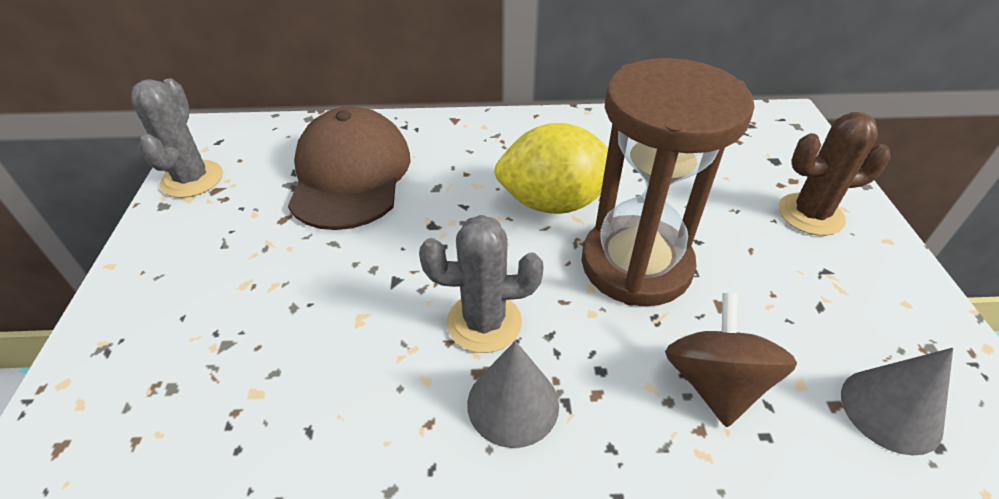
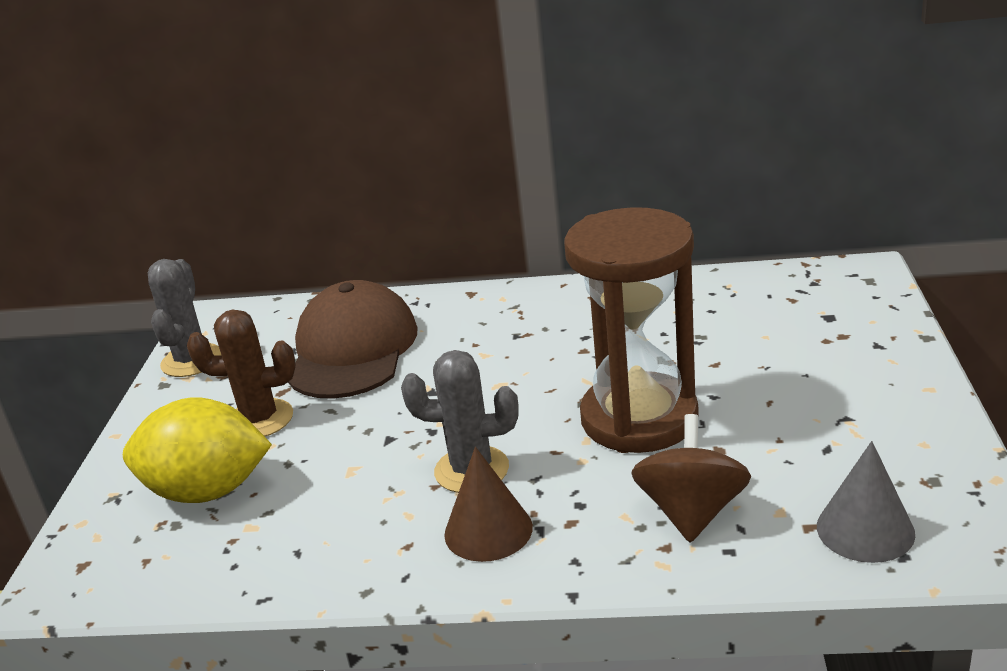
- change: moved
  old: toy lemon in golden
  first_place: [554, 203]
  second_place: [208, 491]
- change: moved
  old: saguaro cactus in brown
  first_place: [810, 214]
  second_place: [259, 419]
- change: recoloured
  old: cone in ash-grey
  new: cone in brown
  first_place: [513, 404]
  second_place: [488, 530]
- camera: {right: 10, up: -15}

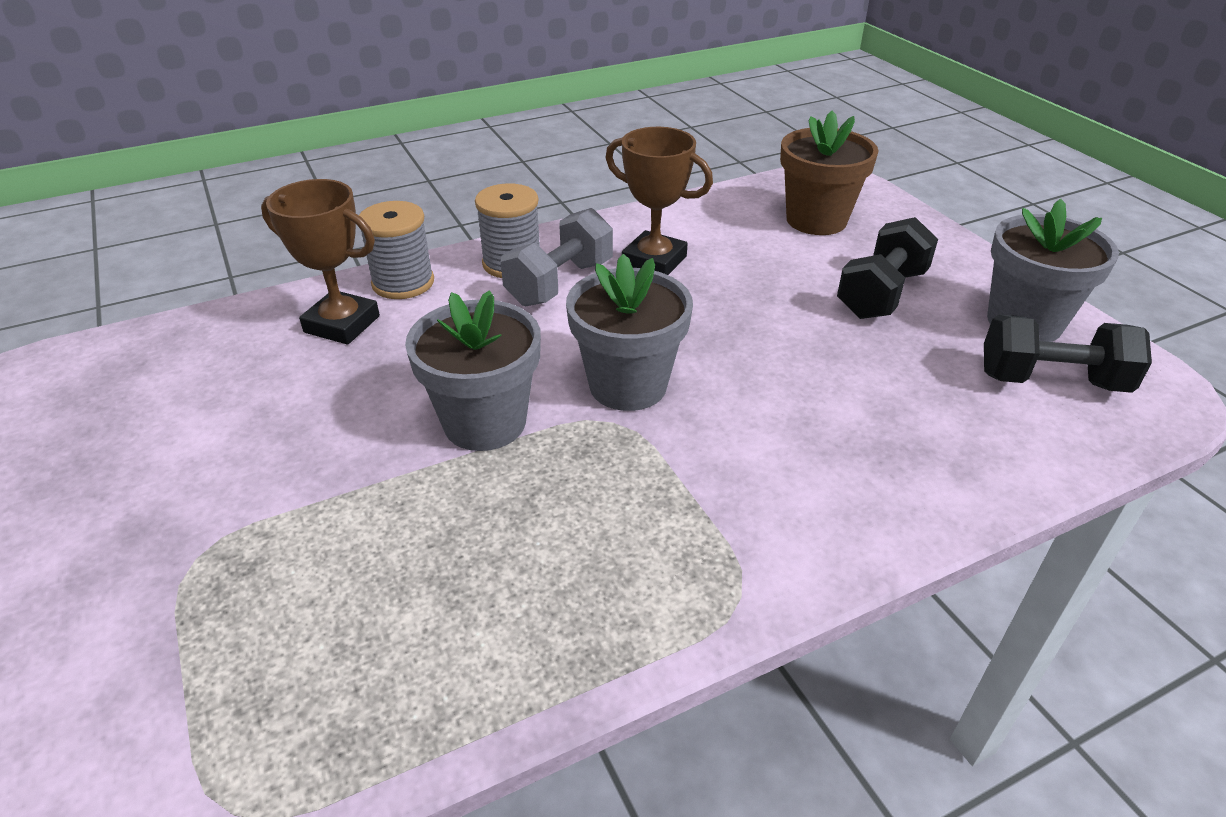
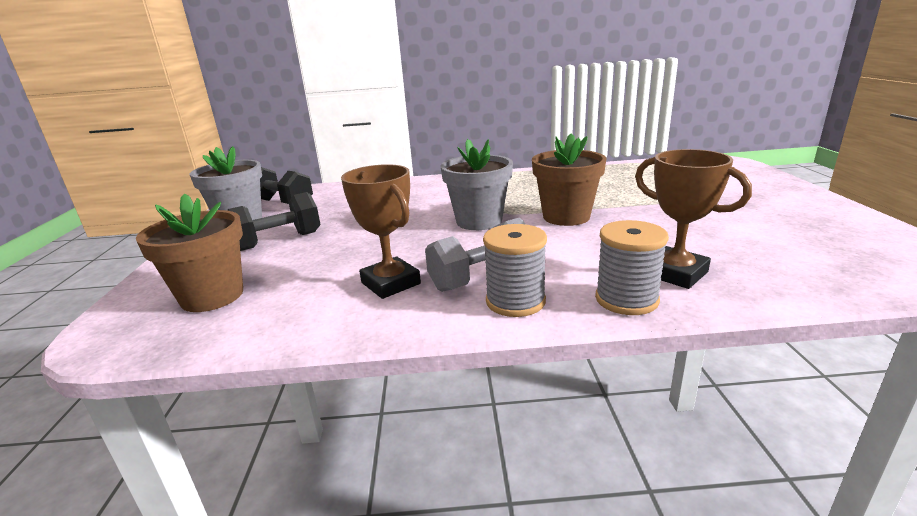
- change: recoloured
  old: flower pot in ash-grey
  new: flower pot in brown
  first_place: [485, 422]
  second_place: [566, 217]
- camera: {right: -155, up: -15}

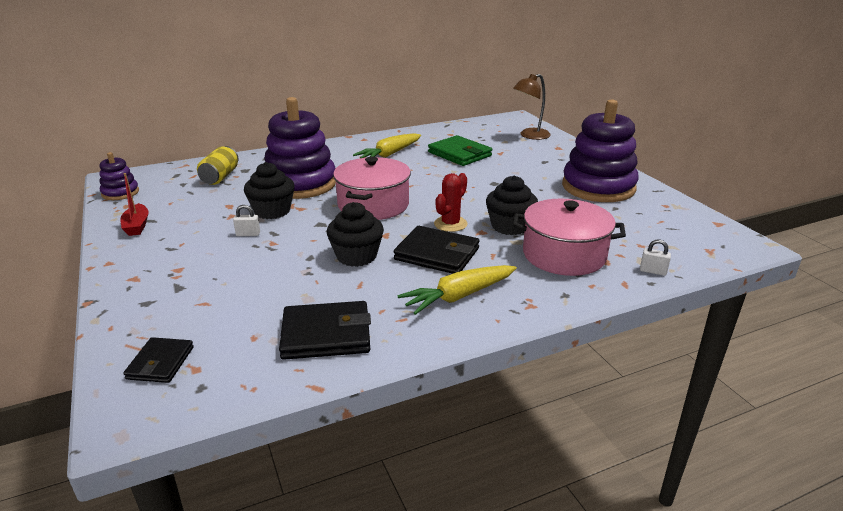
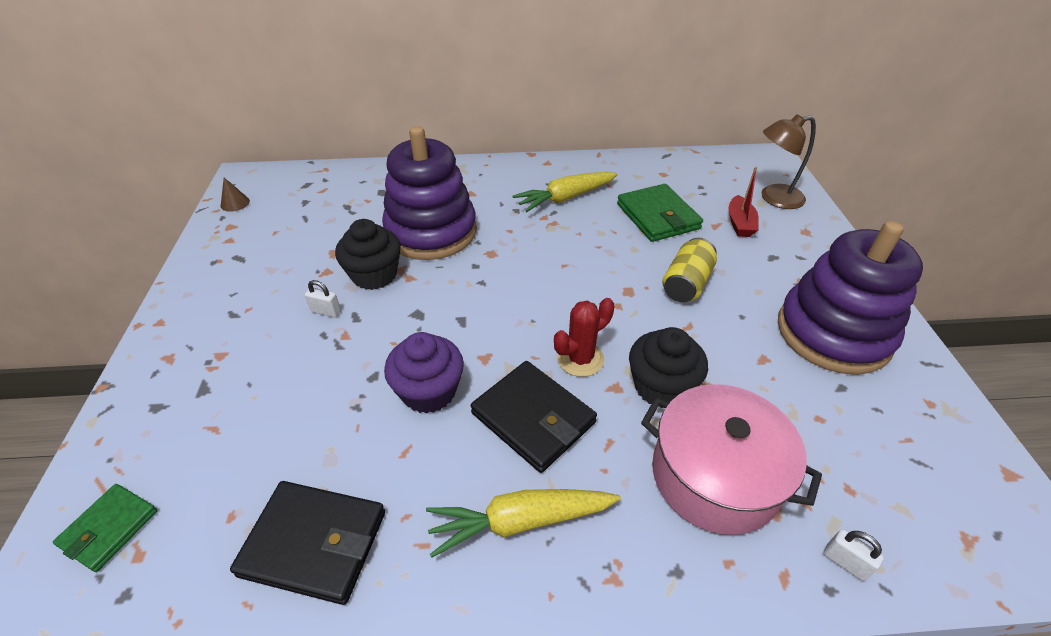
- change: recoloured
  old: wallet in ebony
  new: wallet in green
  first_place: [160, 363]
  second_place: [109, 528]
- change: replaced
  old: ring stacker in royal purple
  new: cone in brown
  first_place: [120, 193]
  second_place: [235, 203]
- change: recoloured
  old: muffin in ebony
  new: muffin in royal purple
  first_place: [356, 256]
  second_place: [429, 391]
- change: moved
  old: soda can in golden
  first_place: [220, 177]
  second_place: [686, 284]
- change: moved
  old: toy boat in red
  first_place: [137, 226]
  second_place: [740, 223]
- change: removed
  old: pot in pink
  first_place: [373, 205]
- camera: {right: 20, up: 15}

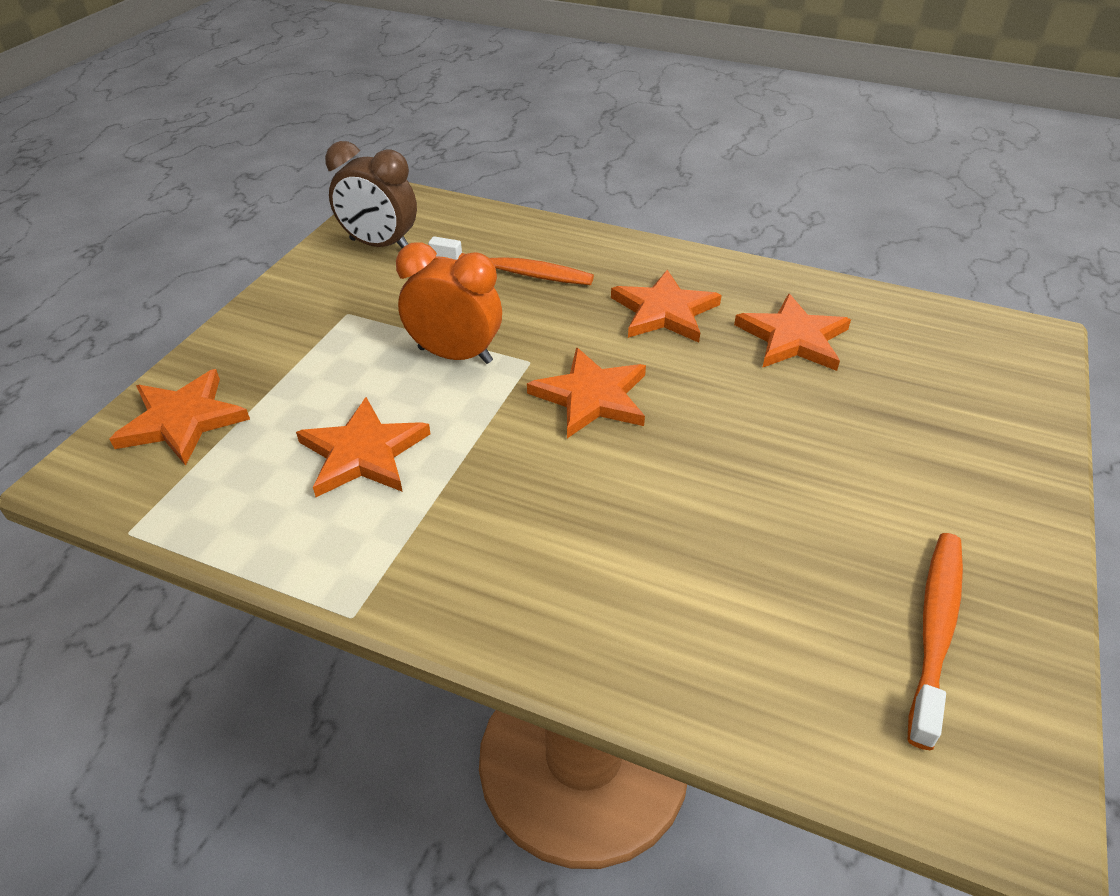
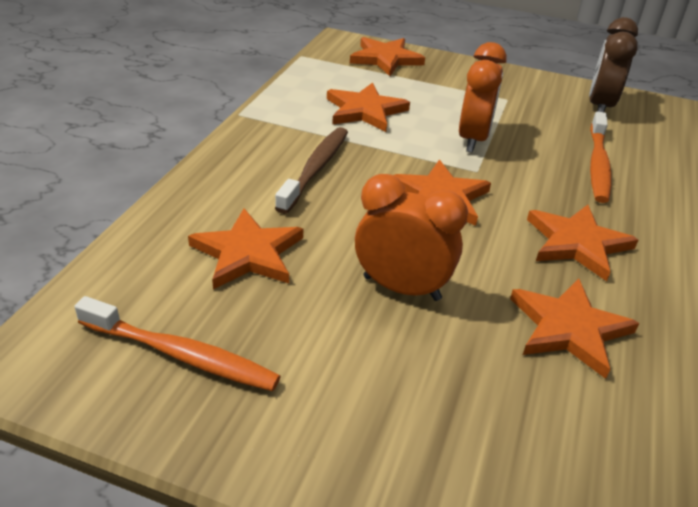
- change: added
  new: star shape in bright orange
  second_place: [247, 253]
- change: added
  new: tooth brush in brown
  second_place: [315, 169]
- change: added
  new: clock in bright orange
  second_place: [401, 288]
- camera: {right: 85, up: -5}

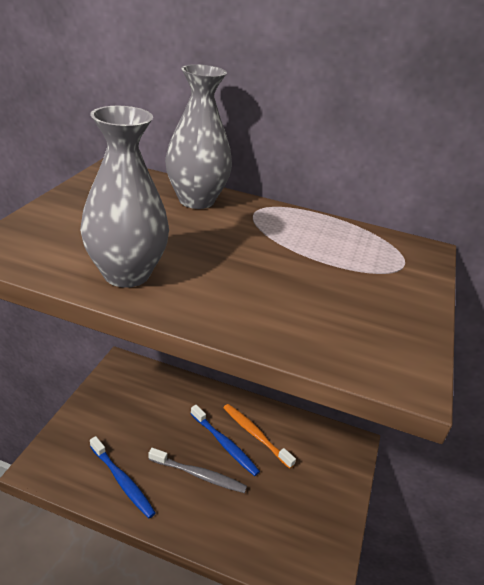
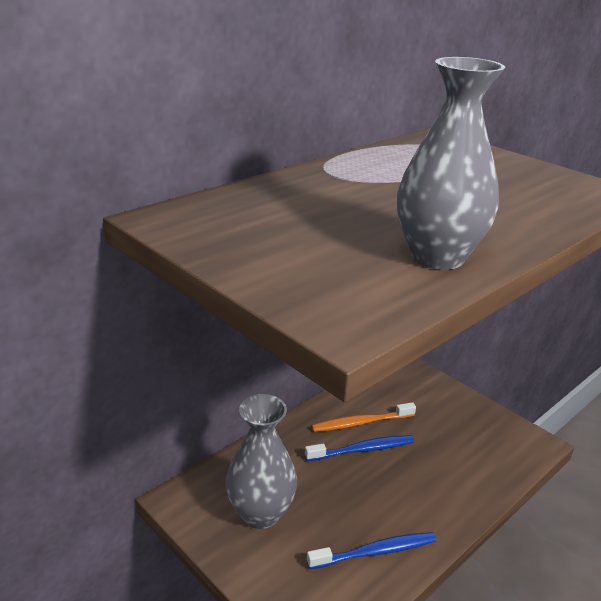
- change: moved
  old: tall vase in ash-grey
  first_place: [196, 200]
  second_place: [260, 513]
- change: removed
  old: tooth brush in ash-grey
  first_place: [199, 475]
- camera: {right: -60, up: -5}

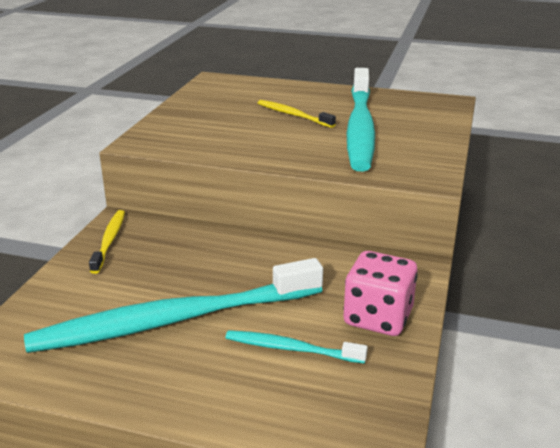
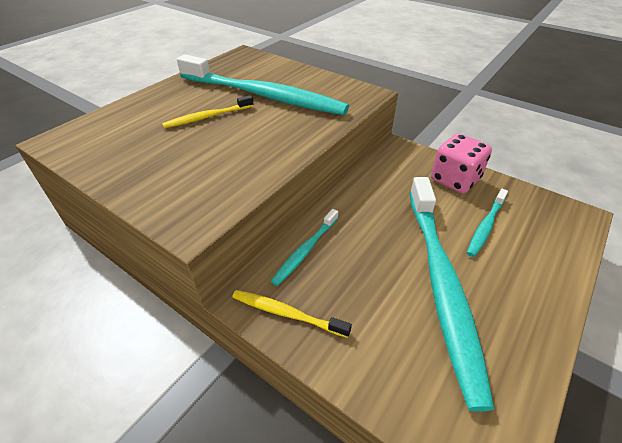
- change: added
  new: tooth brush in turquoise
  second_place: [305, 250]
- camera: {right: -70, up: 15}

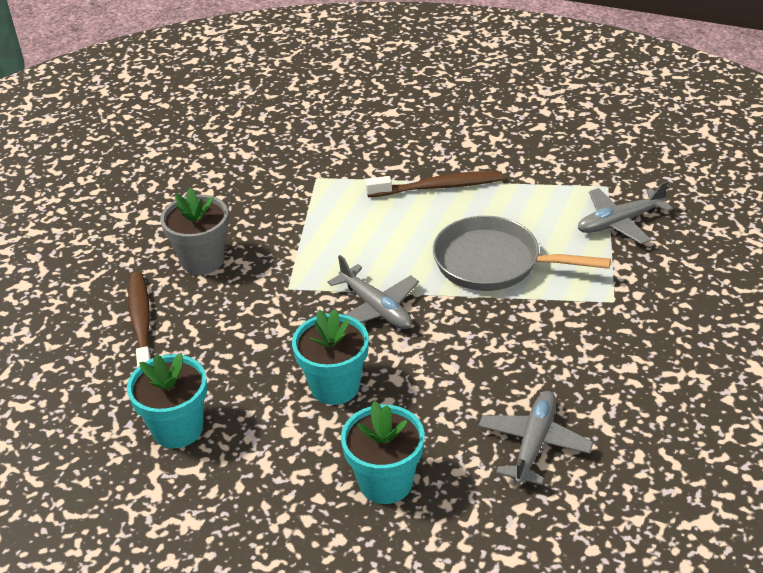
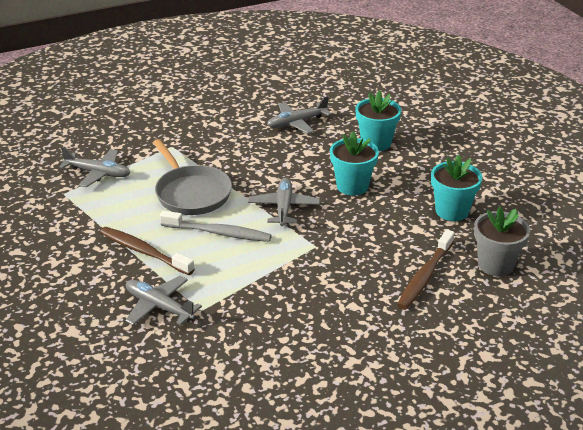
- change: added
  new: toy plane in ash-grey
  second_place: [159, 306]
- change: added
  new: tooth brush in ash-grey
  second_place: [218, 233]
- change: moved
  old: flower pot in ash-grey
  first_place: [202, 260]
  second_place: [495, 264]
- camera: {right: -140, up: -5}

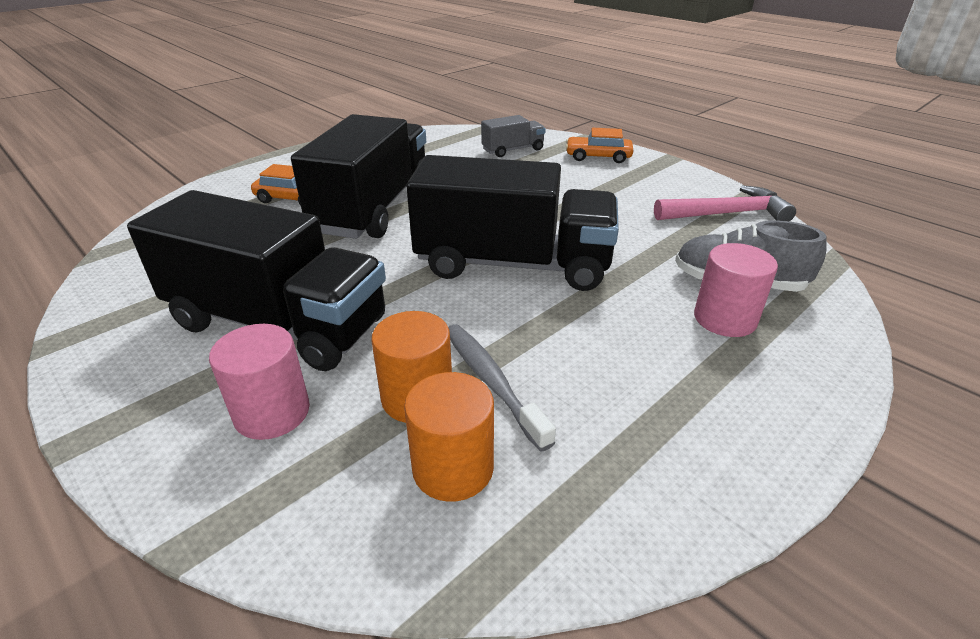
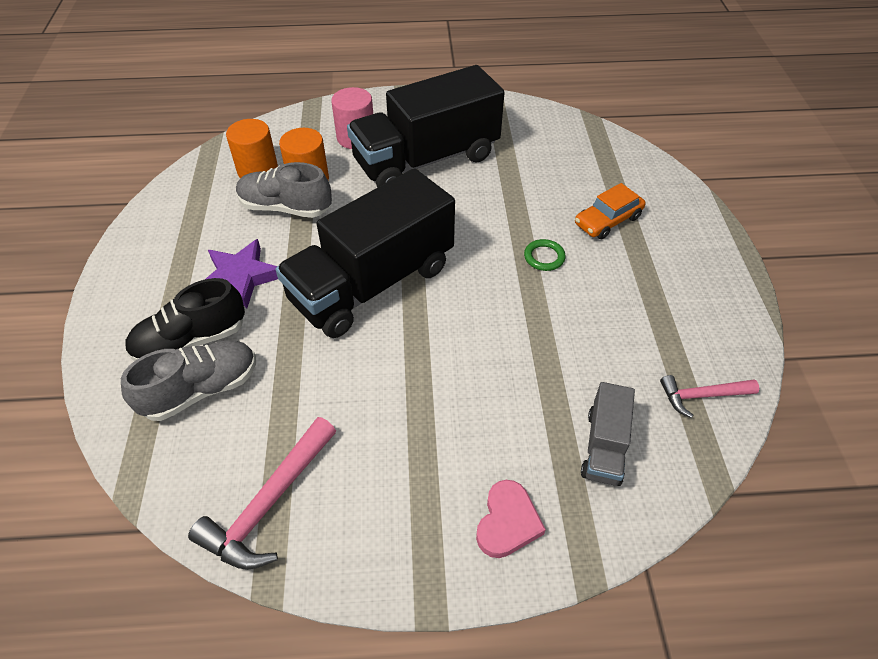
- change: replaced
  old: cylinder shape in pink
  new: sneaker in ebony
  first_place: [724, 319]
  second_place: [191, 341]
- change: added
  new: star shape in royal purple
  second_place: [240, 277]
- change: replaced
  old: tooth brush in ash-grey
  new: sneaker in ash-grey
  first_place: [491, 382]
  second_place: [285, 207]
- change: replaced
  old: toy car in bright orange
  new: love heart in pink
  first_place: [598, 157]
  second_place: [507, 522]
- change: replaced
  old: lorry in ebony
  new: ring in green
  first_place: [374, 208]
  second_place: [544, 257]
- change: added
  new: claw hammer in pink
  second_place: [702, 396]
- camera: {right: 130, up: 15}

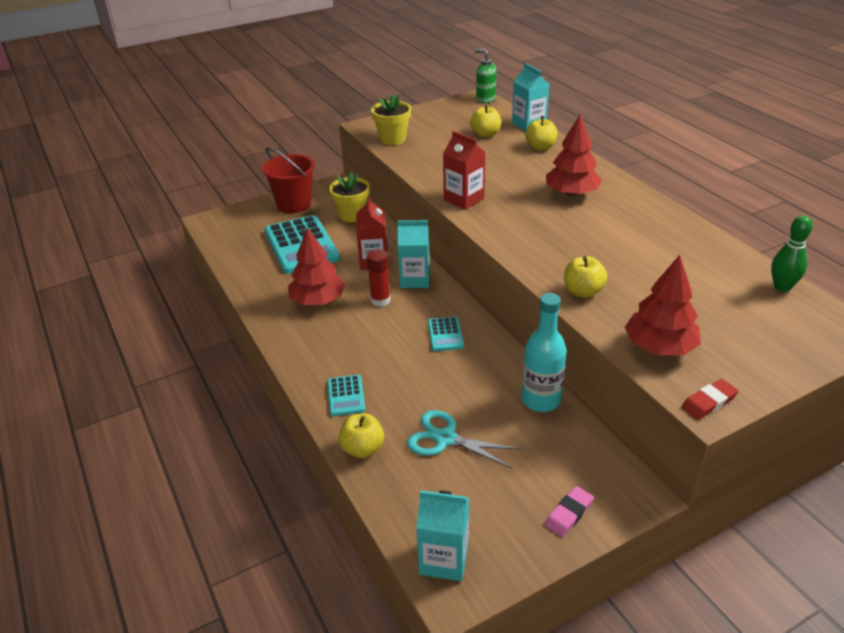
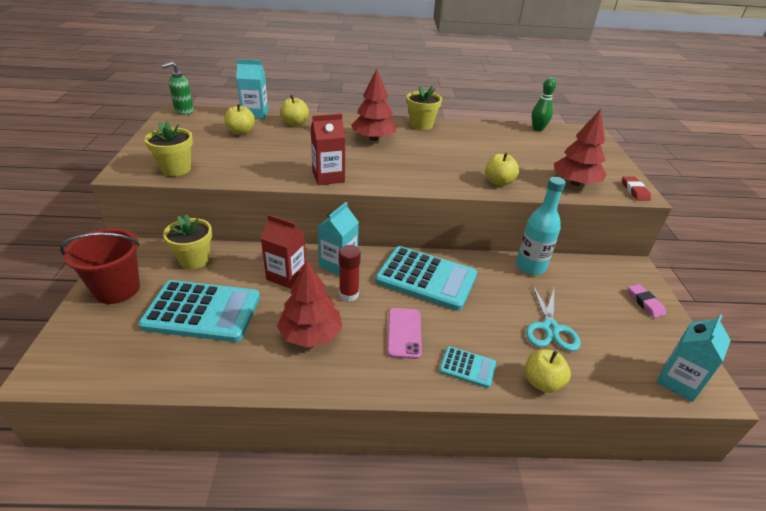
- change: resized
  old: adding machine in turquoise
  first_place: [445, 334]
  second_place: [426, 278]
  factor: 2.11
- change: added
  new: smartphone in pink
  second_place: [404, 333]
- change: added
  new: flower pot in golden
  second_place: [421, 125]
- change: turned
  old: shears in turquoise
  first_place: [445, 438]
  second_place: [550, 328]
  degrees: -45
- camera: {right: -65, up: 0}

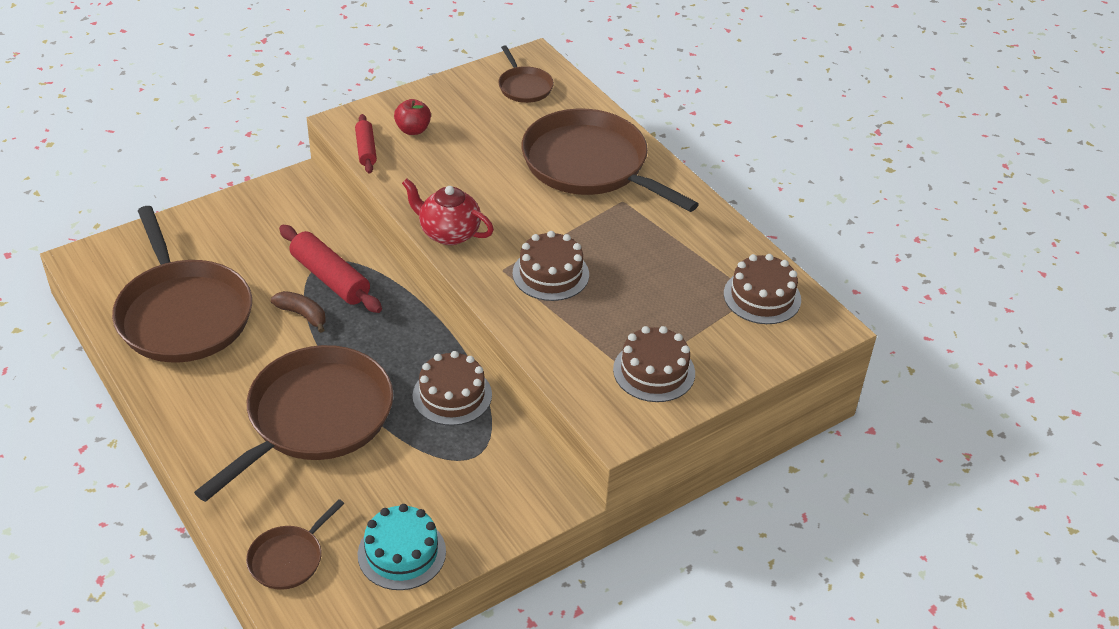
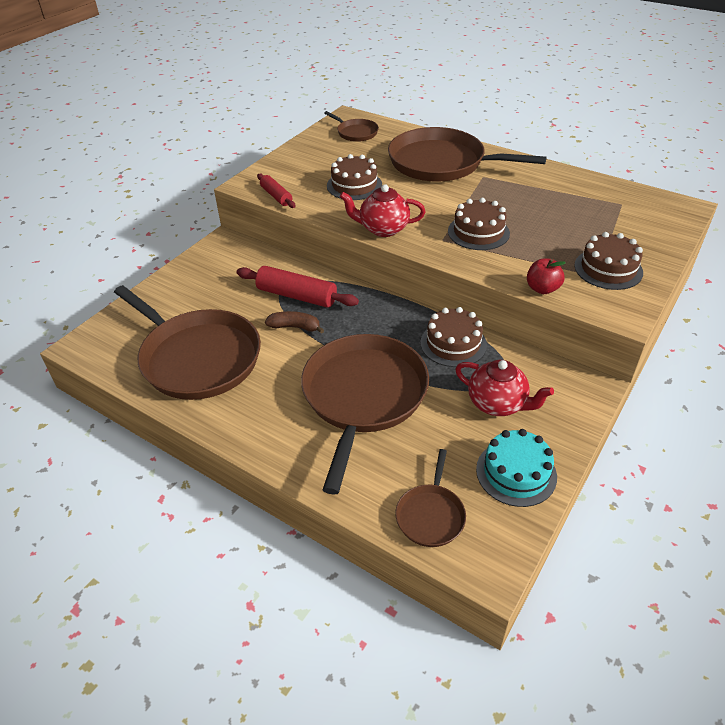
- change: moved
  old: gateau in brown
  first_place: [762, 296]
  second_place: [354, 185]
- change: added
  new: china teapot in red
  second_place: [498, 404]
- change: moved
  old: toy apple in red
  first_place: [413, 130]
  second_place: [542, 289]
- camera: {right: -20, up: 0}

